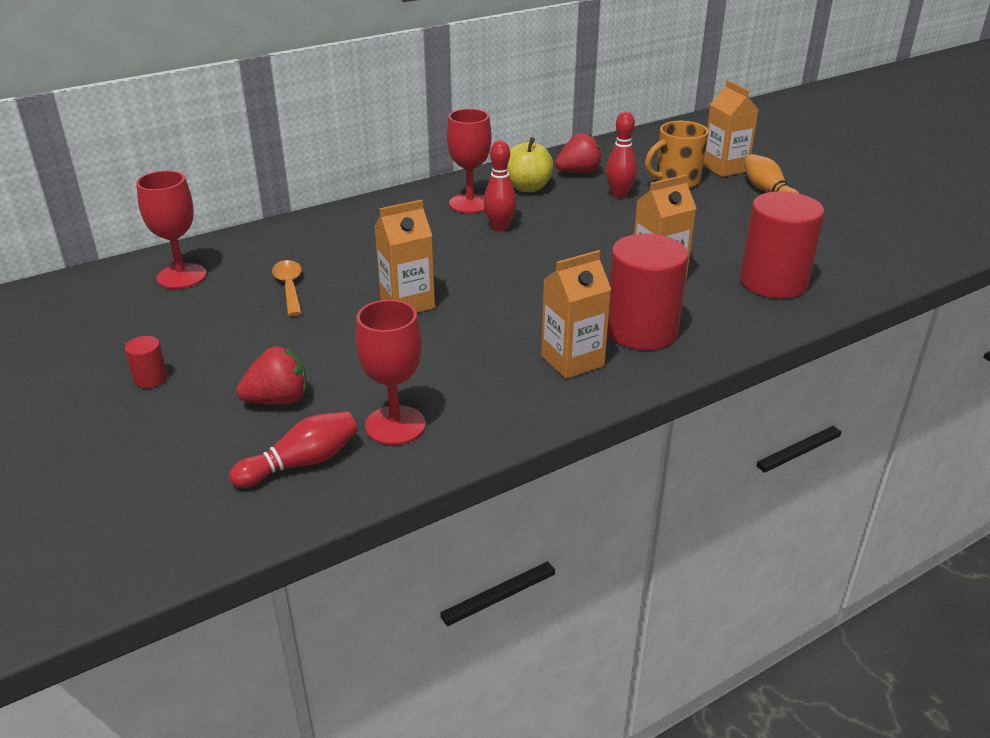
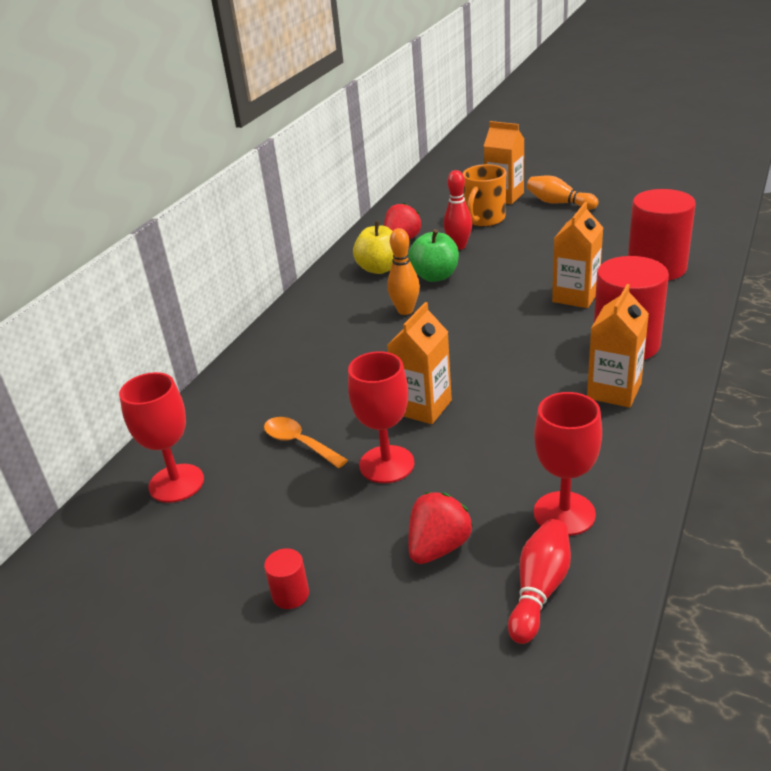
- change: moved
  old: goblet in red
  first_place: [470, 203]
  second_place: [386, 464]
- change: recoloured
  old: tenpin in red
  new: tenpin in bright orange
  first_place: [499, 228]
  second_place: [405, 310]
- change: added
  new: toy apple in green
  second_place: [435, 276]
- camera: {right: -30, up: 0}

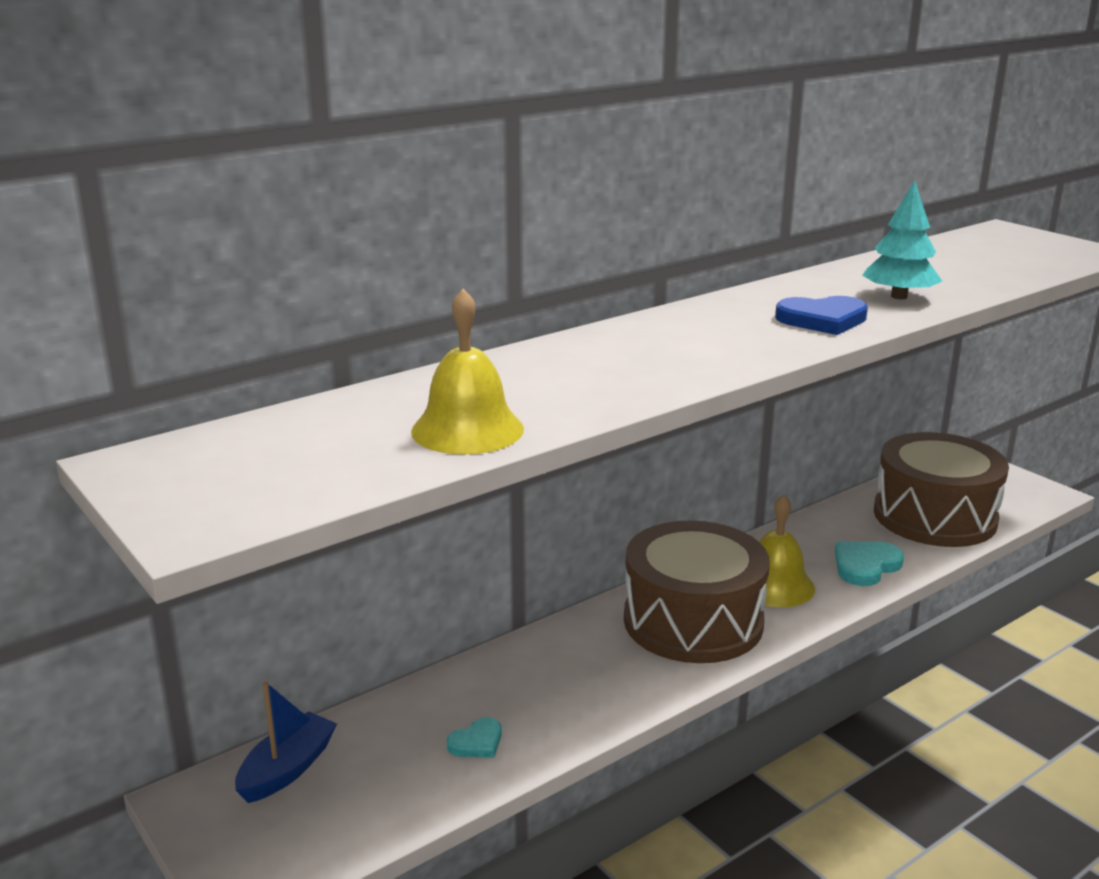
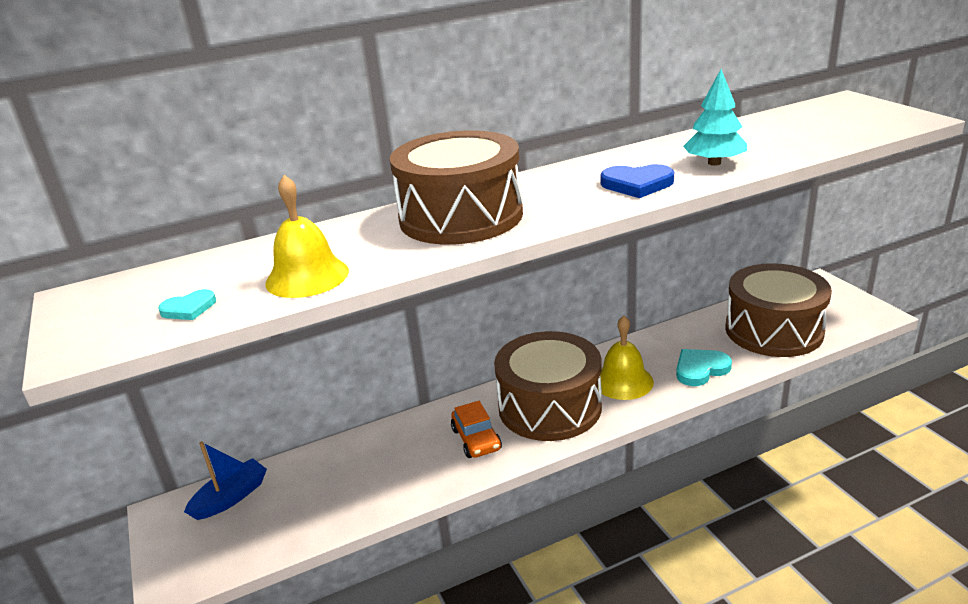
- change: moved
  old: love heart in turquoise
  first_place: [477, 742]
  second_place: [189, 308]
- change: added
  new: toy drum in brown
  second_place: [461, 216]
- change: added
  new: toy car in bright orange
  second_place: [476, 439]
- camera: {right: 15, up: 5}

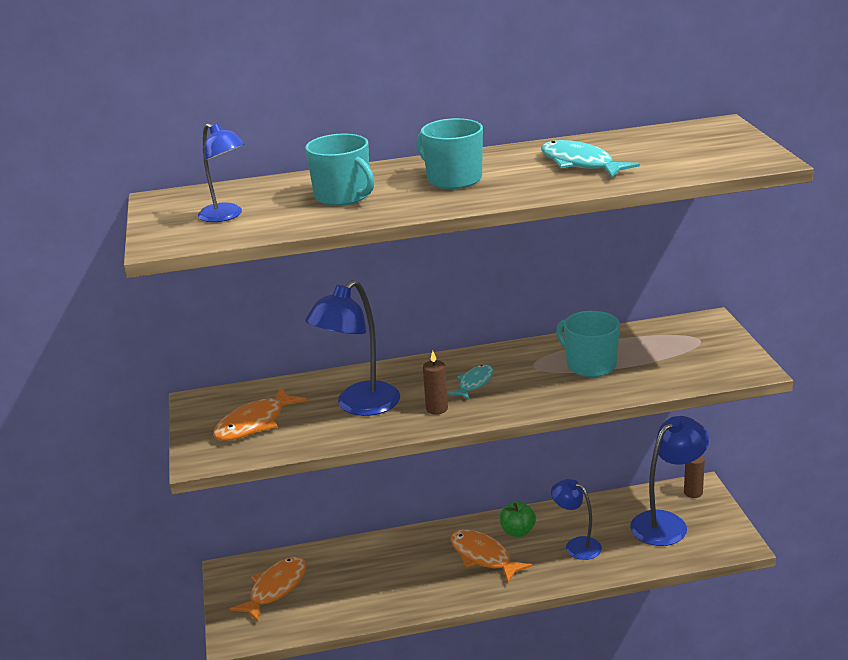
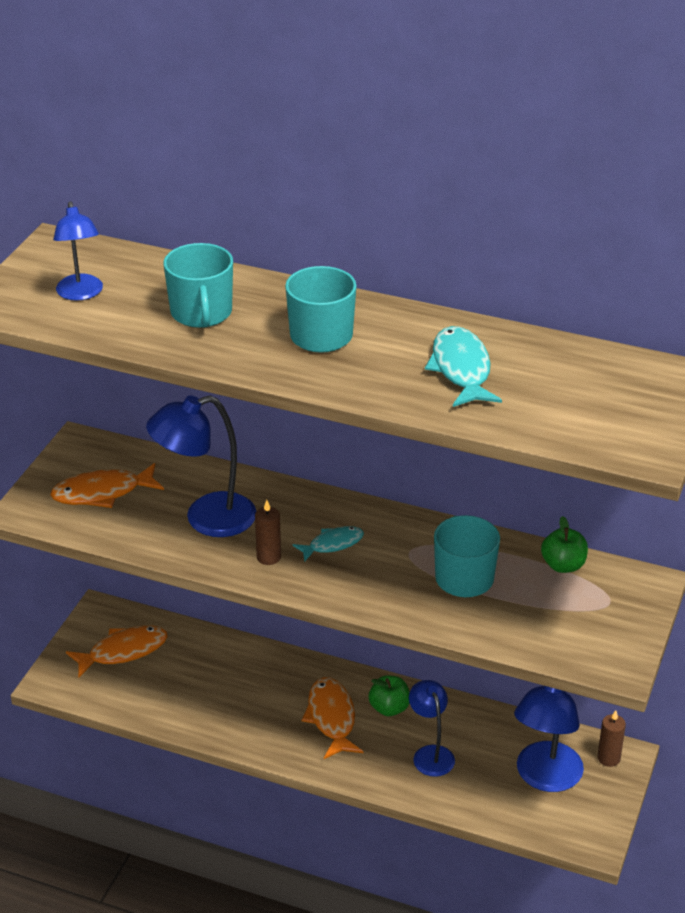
- change: turned
  old: lamp in blue
  first_place: [667, 523]
  second_place: [545, 778]
  degrees: 120
- change: added
  new: toy apple in green
  second_place: [563, 565]
- camera: {right: 30, up: 10}

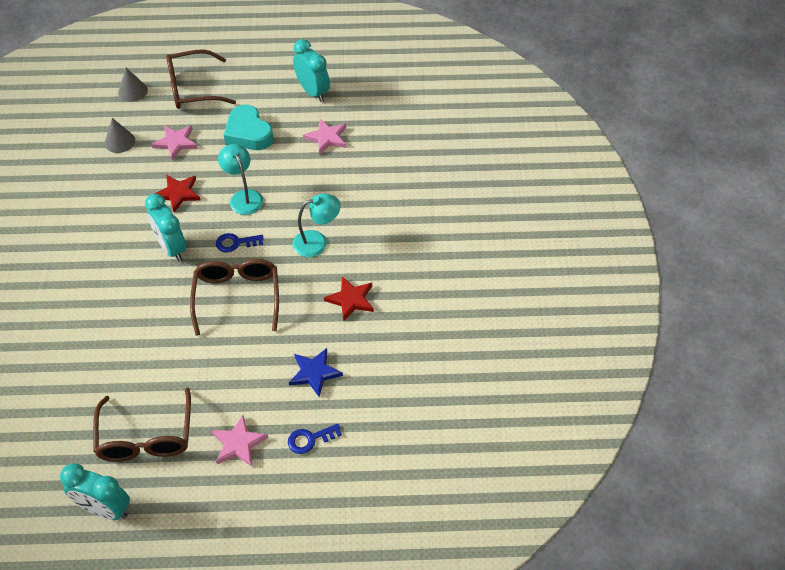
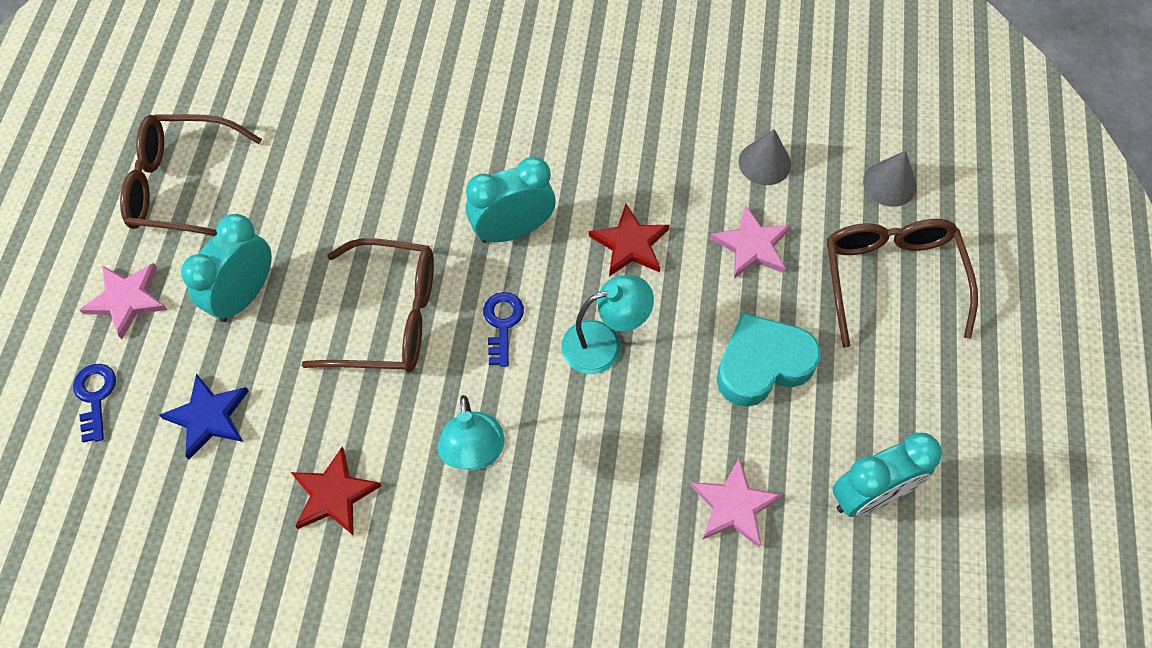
- change: moved
  old: clock in turquoise
  first_place: [105, 509]
  second_place: [244, 295]
- camera: {right: 100, up: 10}

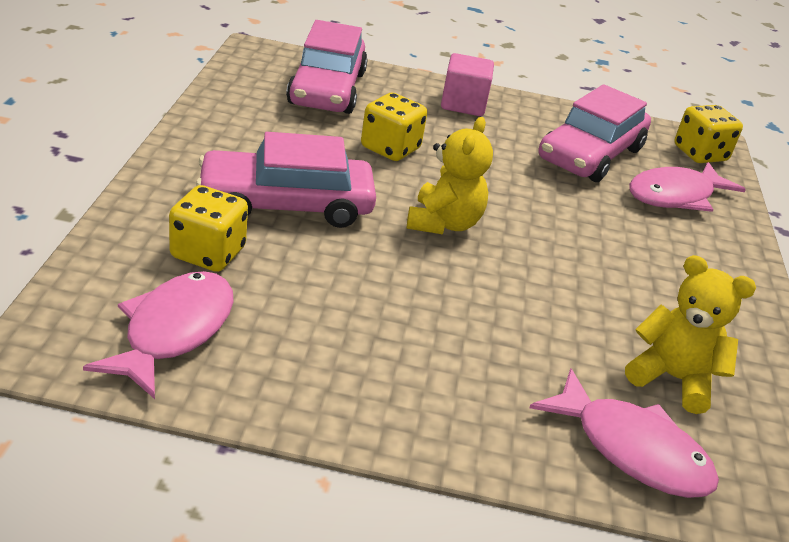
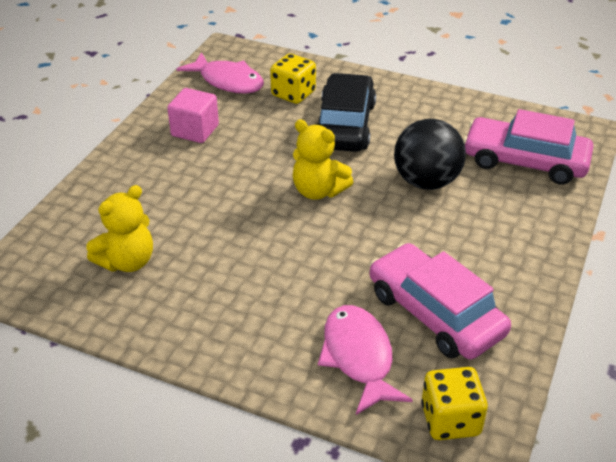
- change: moved
  old: block in pink
  first_place: [463, 104]
  second_place: [195, 130]
- change: recoloured
  old: toy car in pink
  new: toy car in ebony
  first_place: [286, 204]
  second_place: [345, 125]
- change: replaced
  old: dice in golden
  new: sphere in ebony
  first_place: [390, 148]
  second_place: [426, 181]
- change: removed
  old: fish figure in pink
  first_place: [632, 449]
- camera: {right: 110, up: 5}

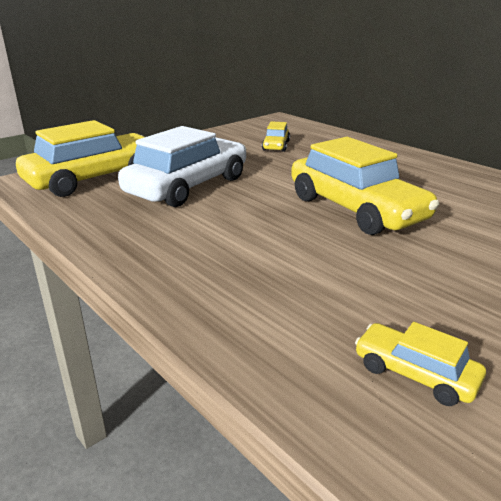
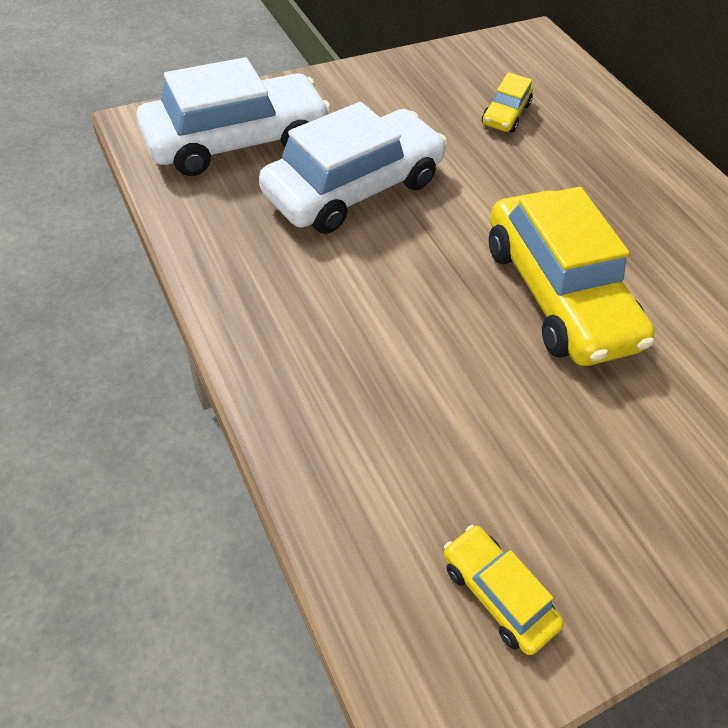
- change: recoloured
  old: toy car in golden
  new: toy car in pure white
  first_place: [94, 178]
  second_place: [236, 141]
- camera: {right: 10, up: 25}

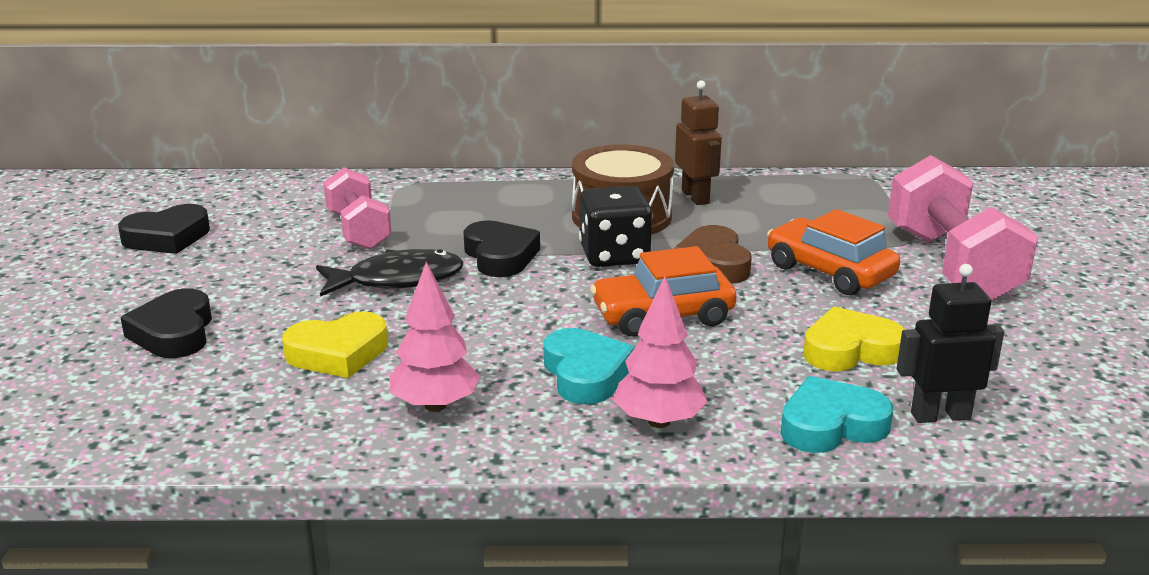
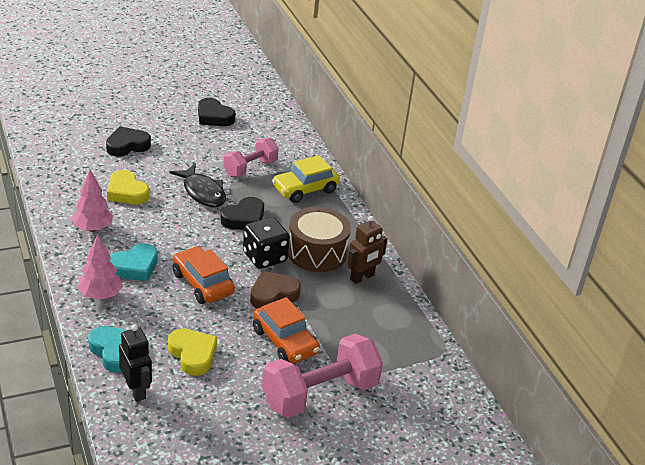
- change: turned
  old: toy car in bright orange
  first_place: [829, 271]
  second_place: [285, 341]
  degrees: 120
- change: added
  new: toy car in golden
  second_place: [305, 189]
- camera: {right: 65, up: 10}

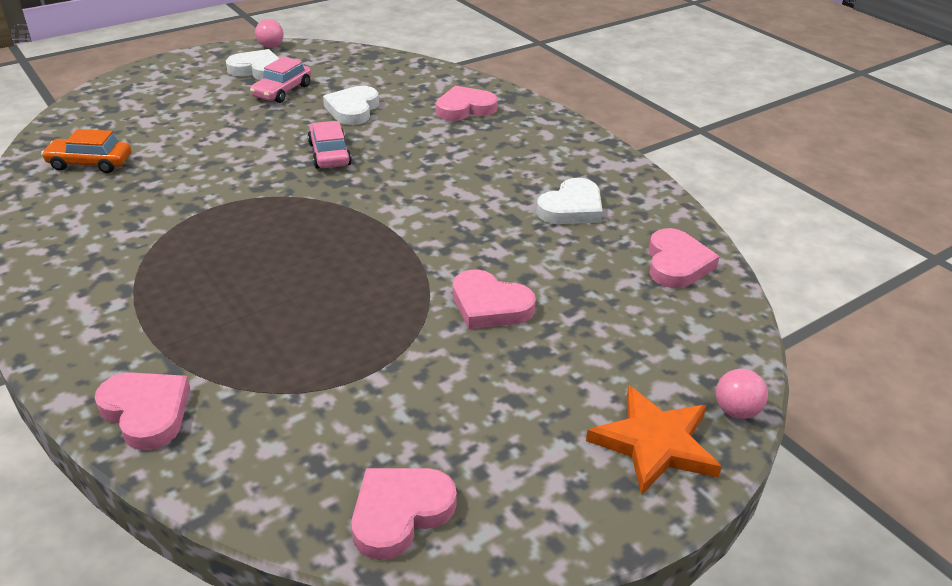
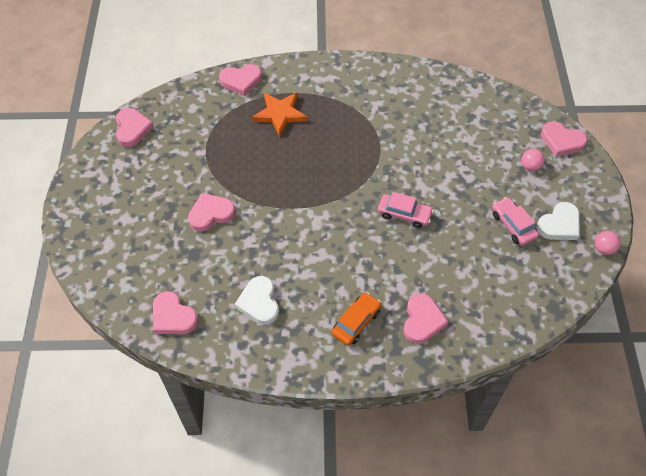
- change: moved
  old: star shape in bright orange
  first_place: [654, 443]
  second_place: [280, 114]
- change: moved
  old: toy car in bright orange
  first_place: [90, 163]
  second_place: [356, 322]
- change: moved
  old: sphere in pink
  first_place: [736, 411]
  second_place: [530, 167]
- change: added
  new: love heart in pink
  second_place: [561, 141]
- change: removed
  old: love heart in pure white
  first_place: [353, 109]
- camera: {right: 125, up: 20}

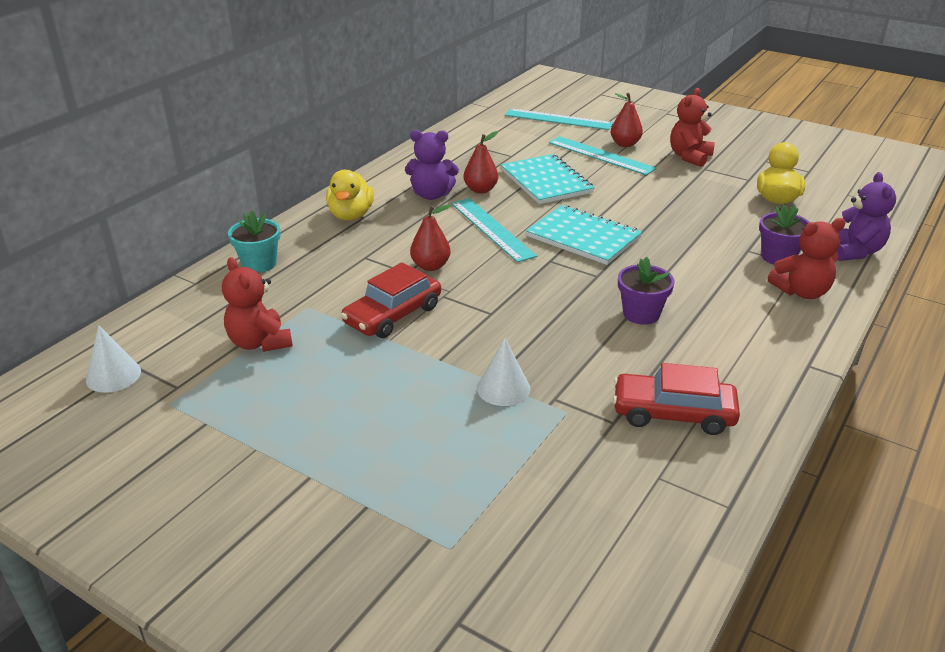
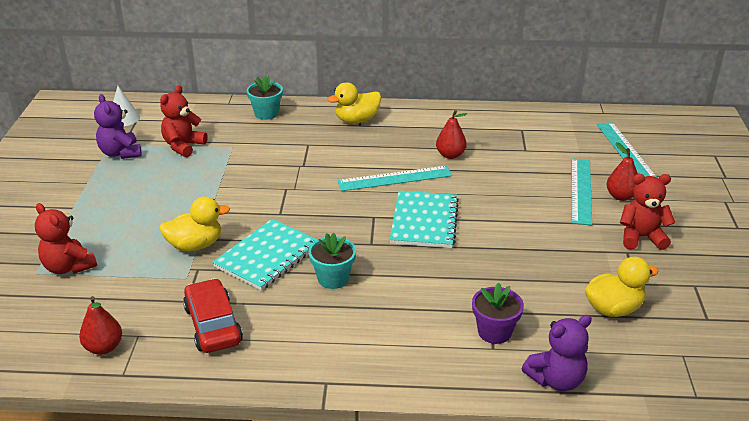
- change: moved
  old: teddy in red
  first_place: [801, 292]
  second_place: [68, 267]
- change: moved
  old: toy pear in red
  first_place: [430, 266]
  second_place: [104, 347]
- change: moved
  old: teddy in royal purple
  first_place: [431, 195]
  second_place: [120, 153]
- change: replaced
  old: cone in pure white
  new: duck in golden
  first_place: [503, 388]
  second_place: [195, 245]
- change: moved
  old: notebook in turquoise
  first_place: [546, 181]
  second_place: [267, 256]
- change: recoloured
  old: flower pot in royal purple
  new: flower pot in turquoise
  first_place: [641, 314]
  second_place: [333, 278]
- change: turned
  old: straightedge in turquoise
  first_place: [491, 229]
  second_place: [395, 178]
  degrees: 45
- change: removed
  old: toy car in red
  first_place: [393, 315]
- camera: {right: 60, up: 0}

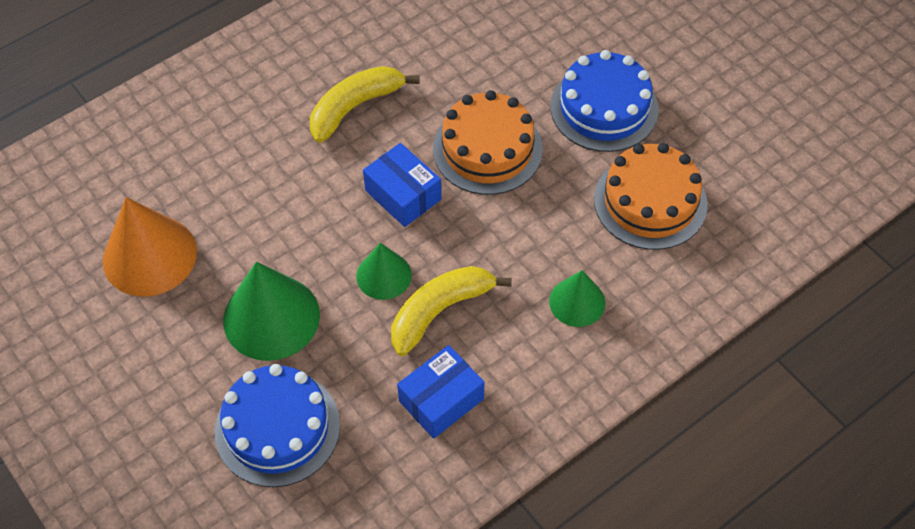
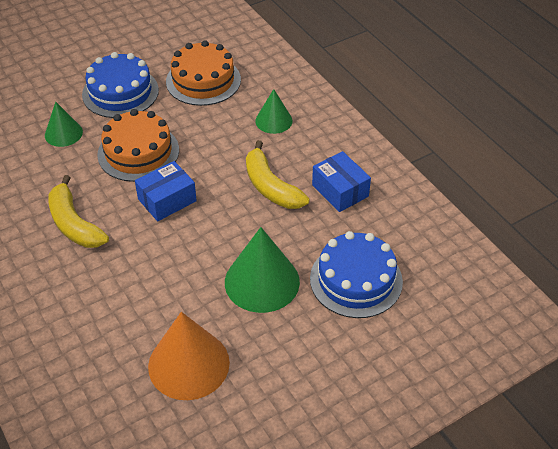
- change: moved
  old: cone in green
  first_place: [384, 275]
  second_place: [63, 133]
- camera: {right: -85, up: -10}

